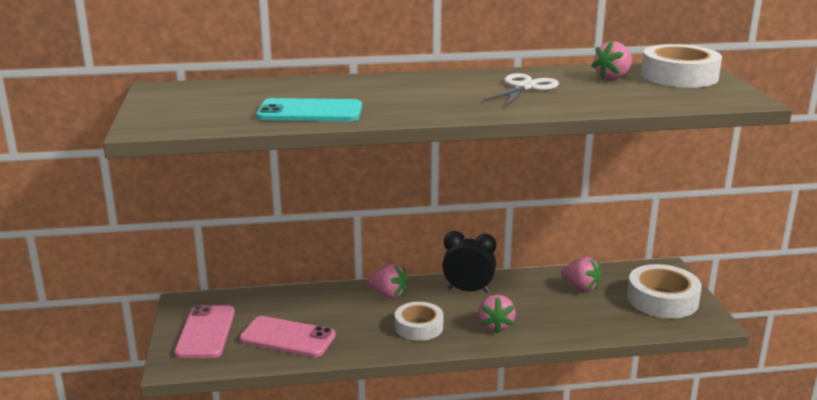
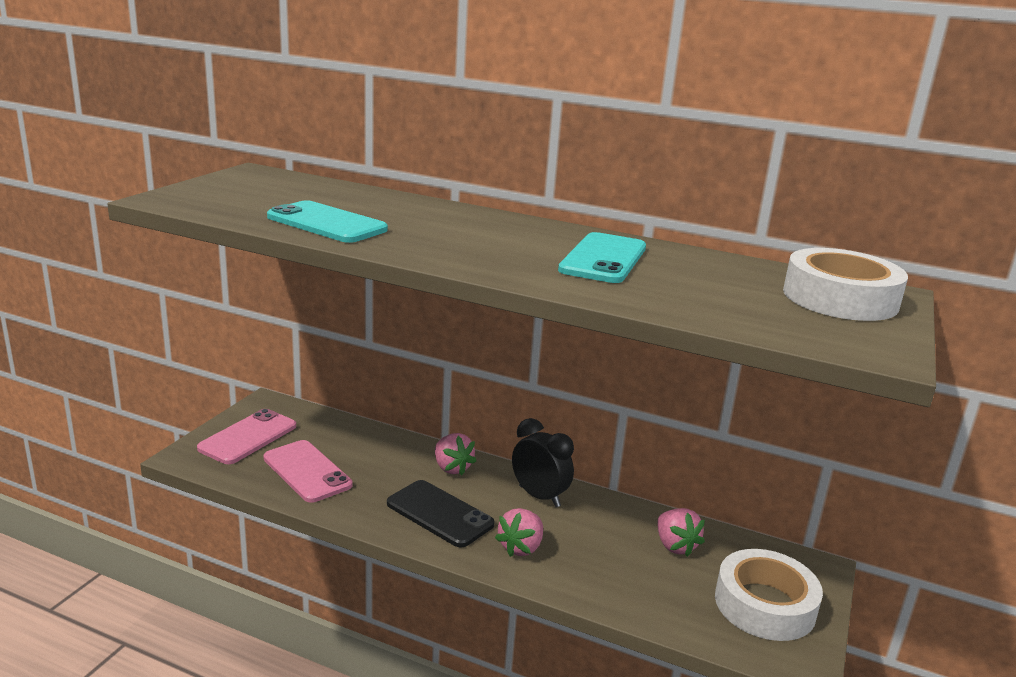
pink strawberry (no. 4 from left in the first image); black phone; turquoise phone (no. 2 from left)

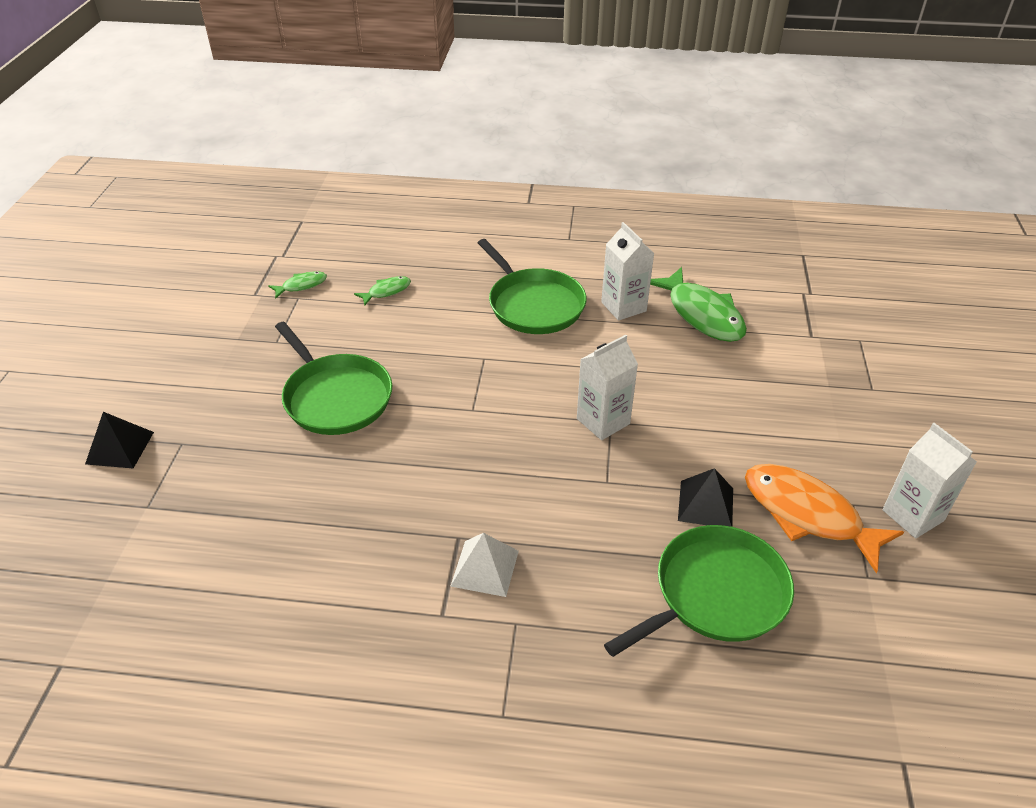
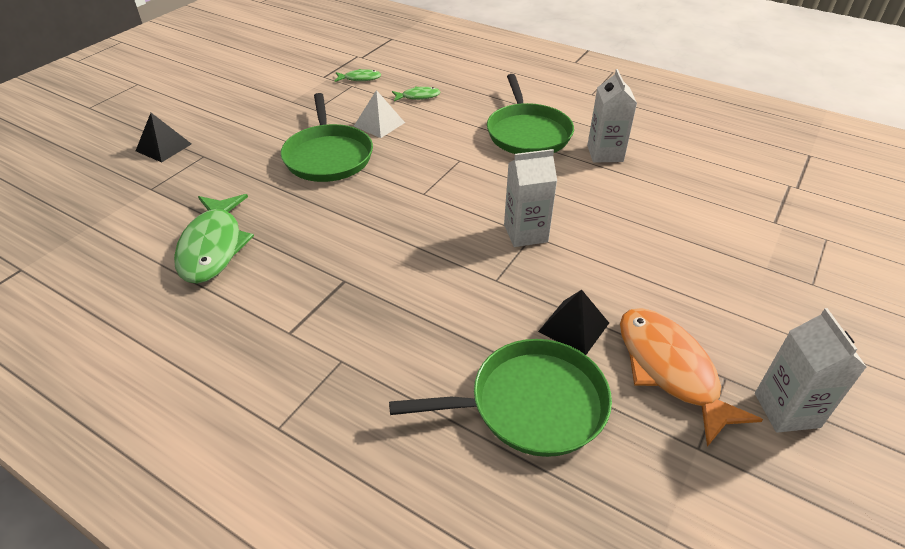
white pyramid; green fish (no. 1 from left)

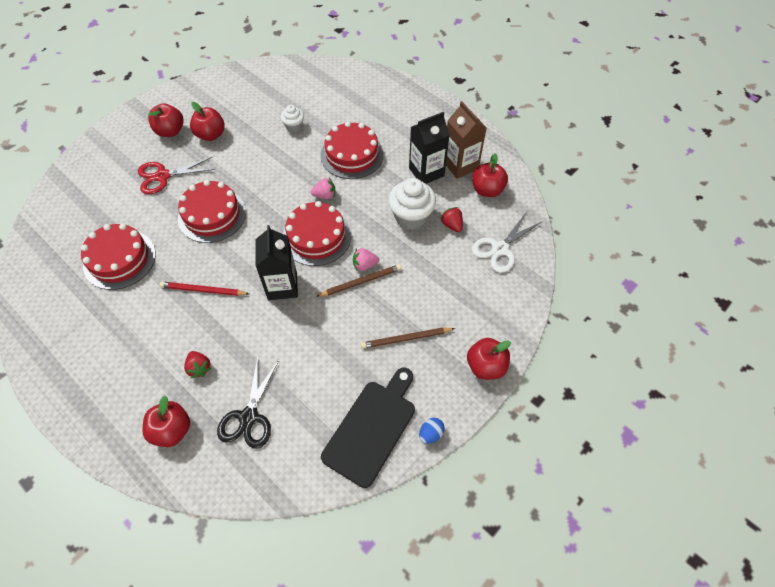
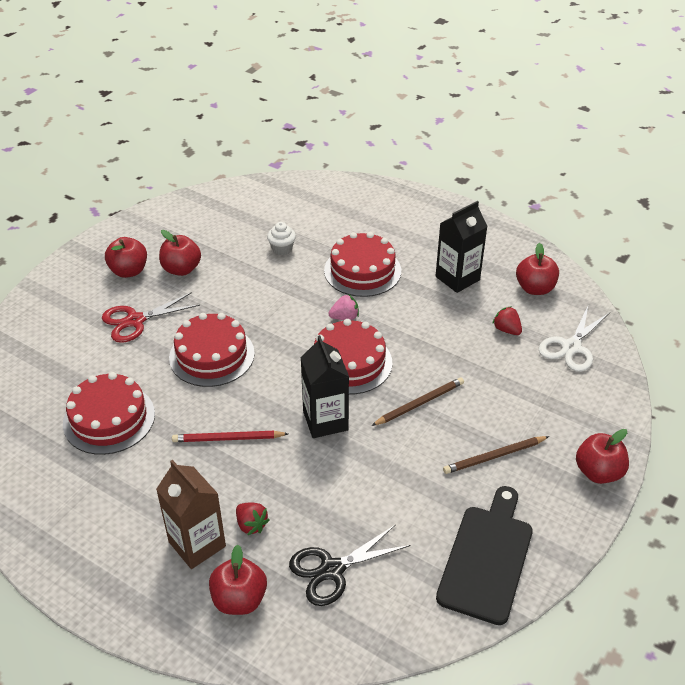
pink strawberry (no. 2 from left in the first image); white cupcake (no. 2 from left in the first image); blue egg; brown carton; black scissors

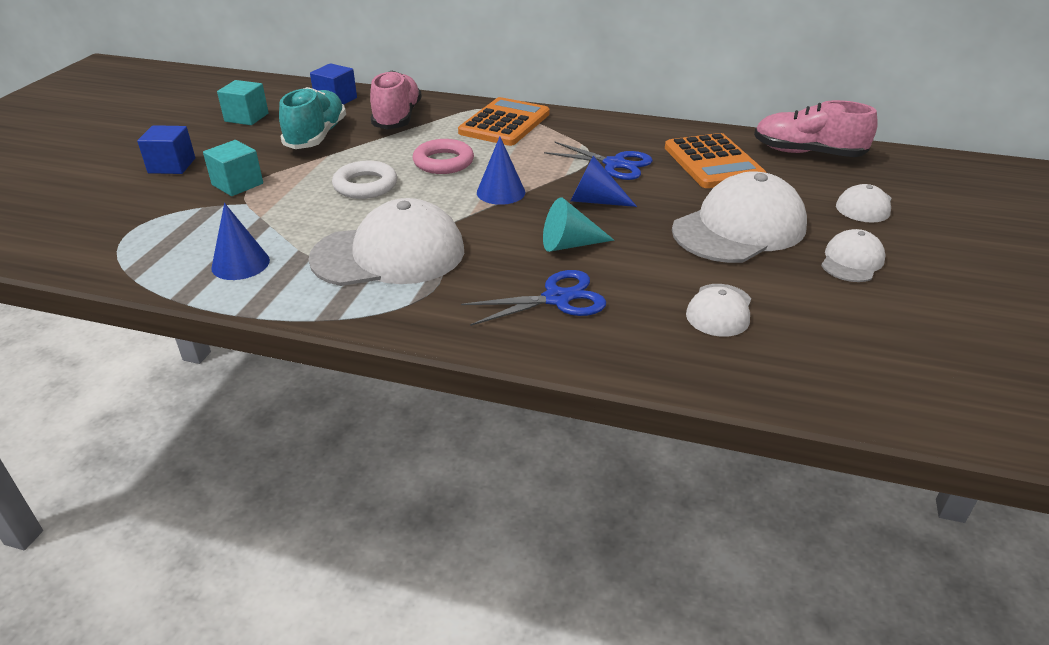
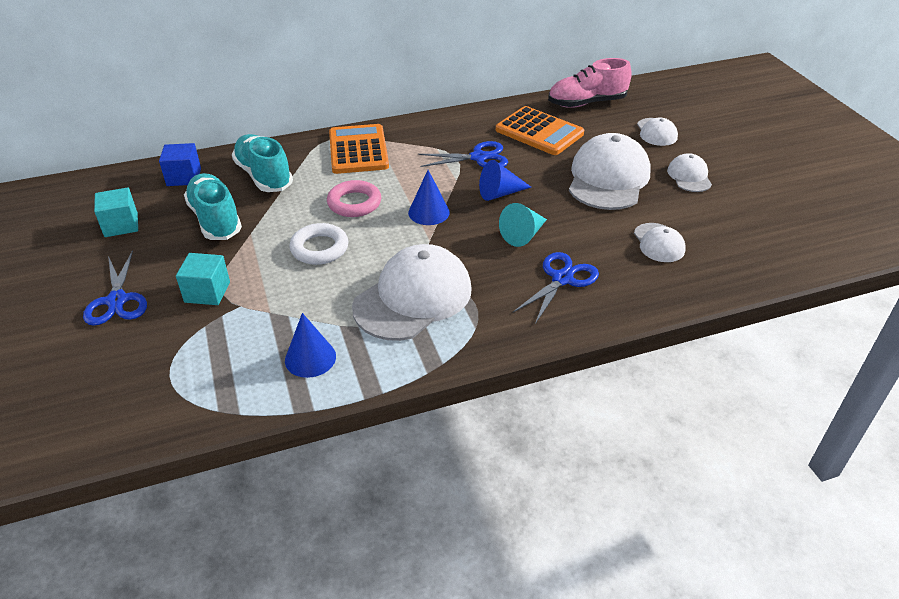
blue scissors (no. 1 from left); turquoise shoe (no. 2 from left)

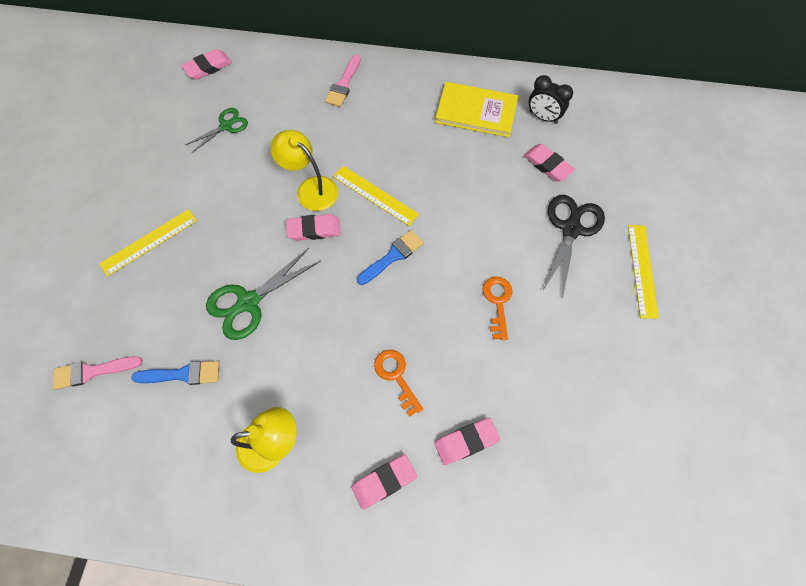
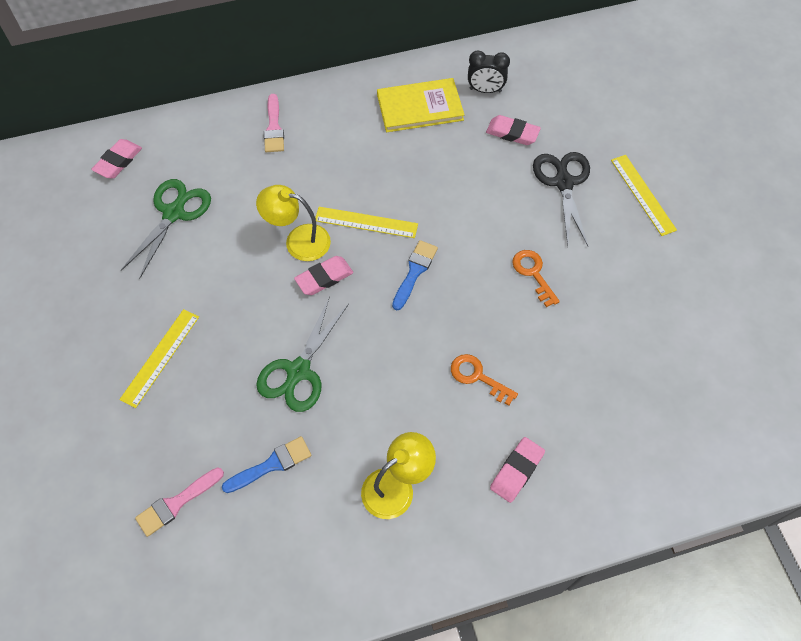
pink eraser (no. 4 from left in the first image); green scissors (no. 1 from left)

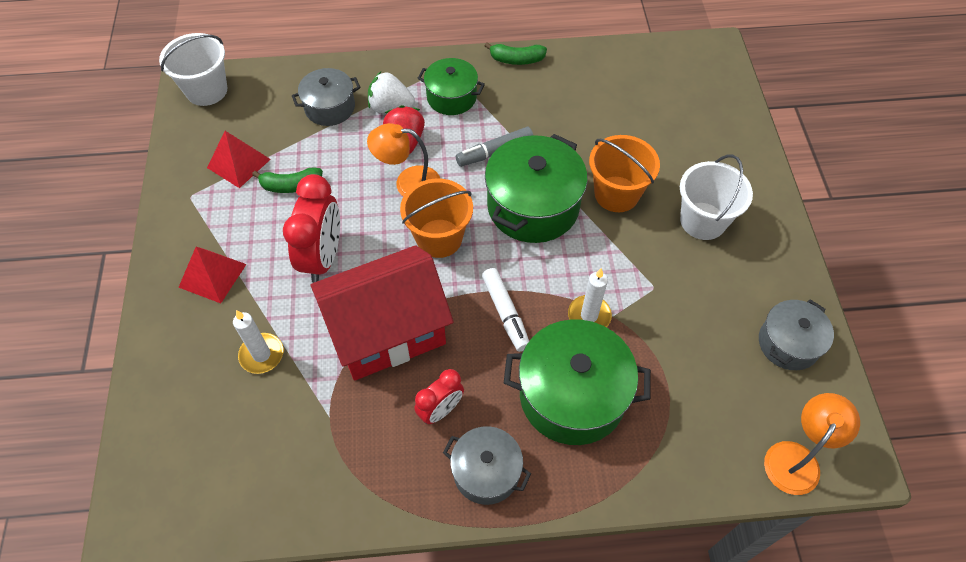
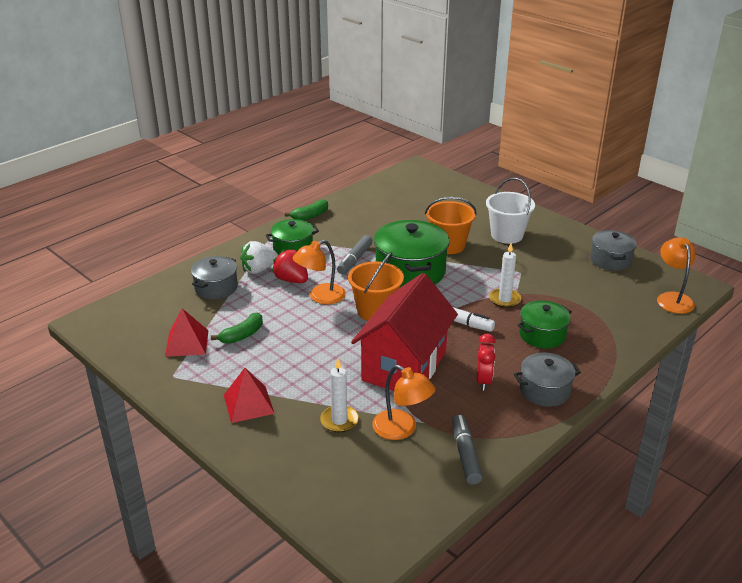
white bucket (no. 1 from left in the first image); red clock (no. 1 from left in the first image); orange lamp (no. 2 from left); grey marker (no. 2 from left); green pot (no. 3 from left)

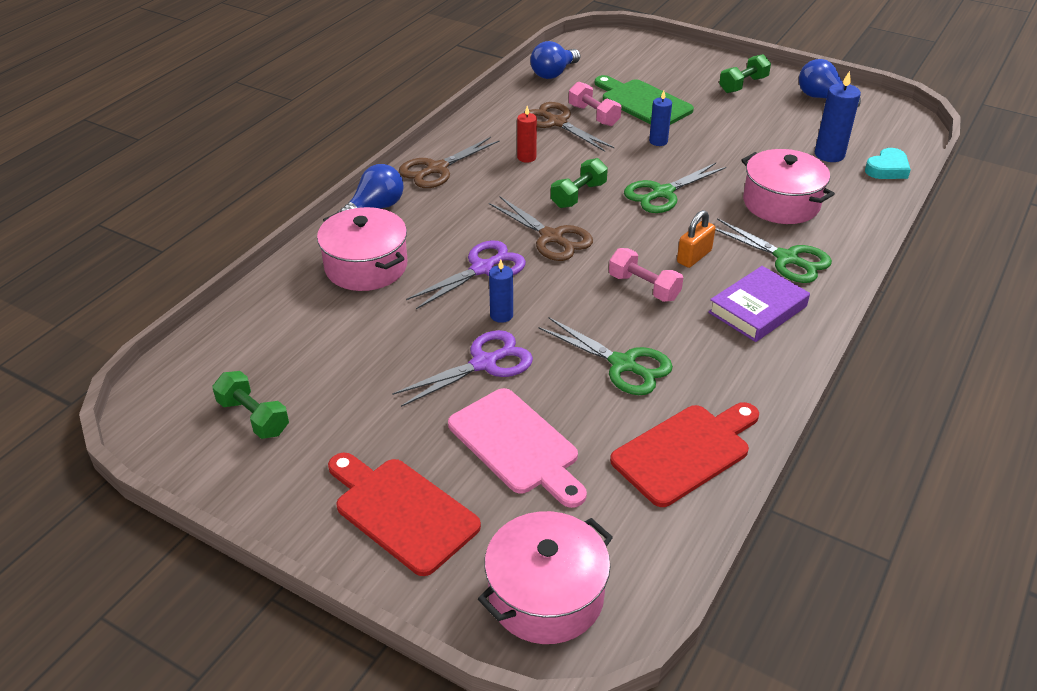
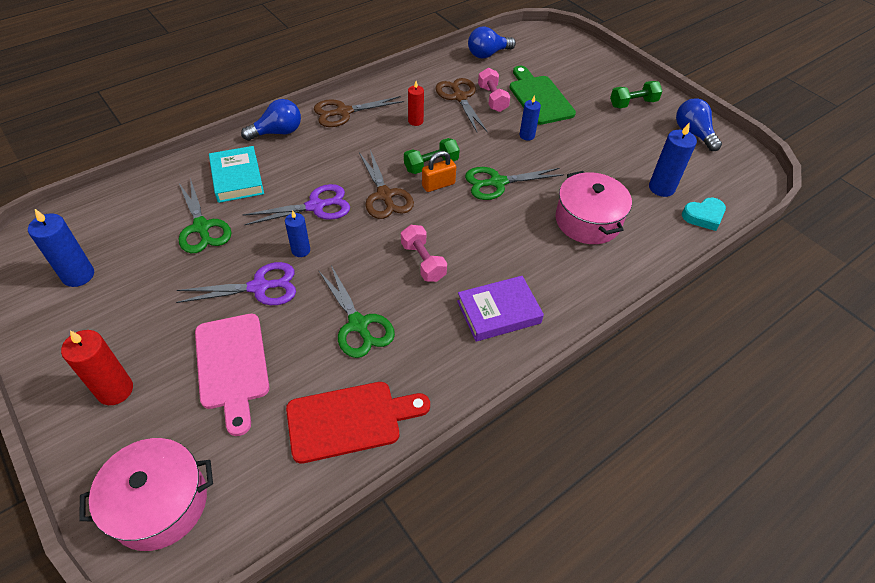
orange padlock; green scissors (no. 1 from left); blue candle (no. 1 from left); turquoise book; red candle (no. 1 from left)

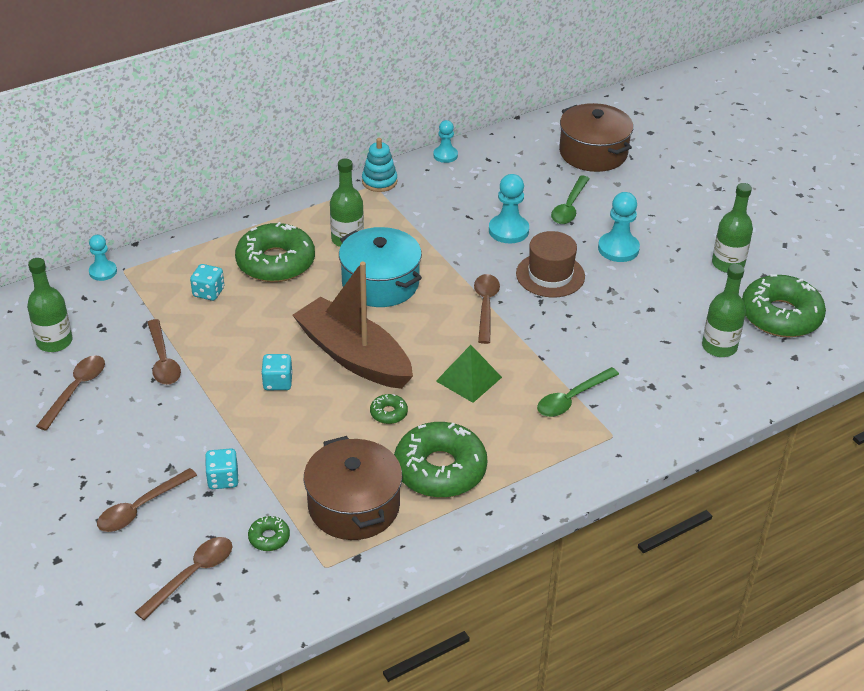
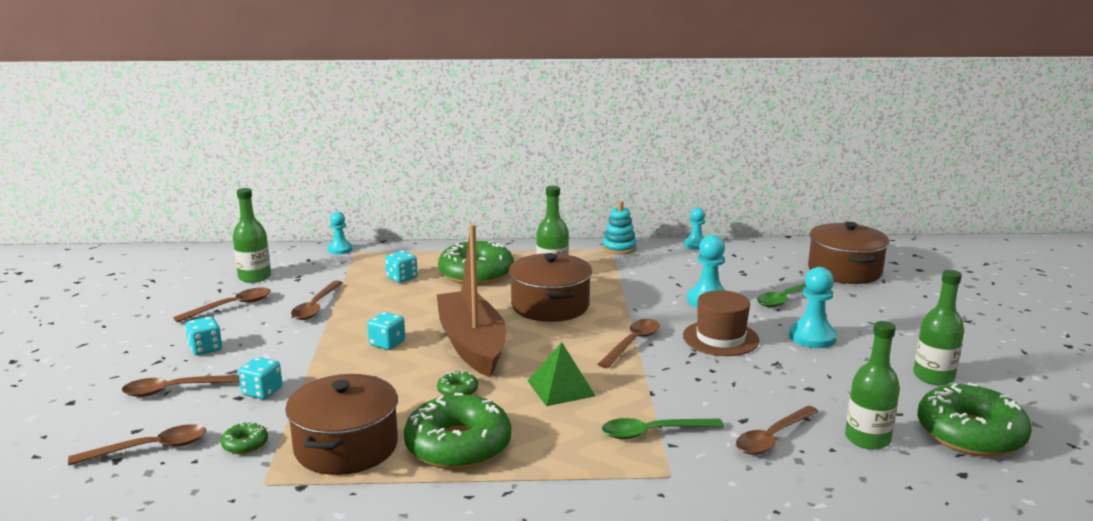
turquoise dice (no. 1 from left); brown spoon (no. 6 from left); brown pot (no. 2 from left)

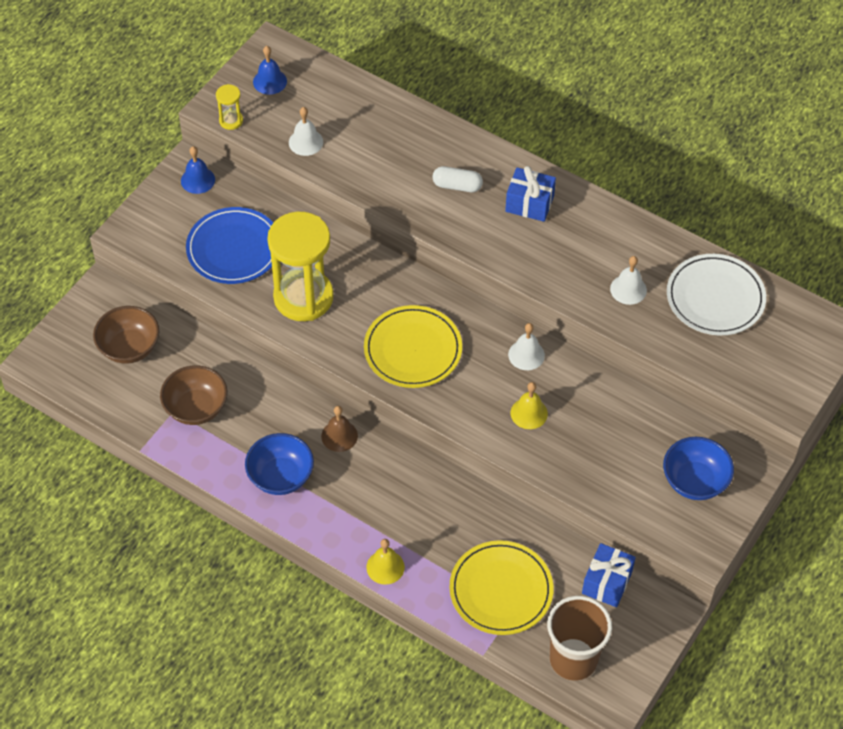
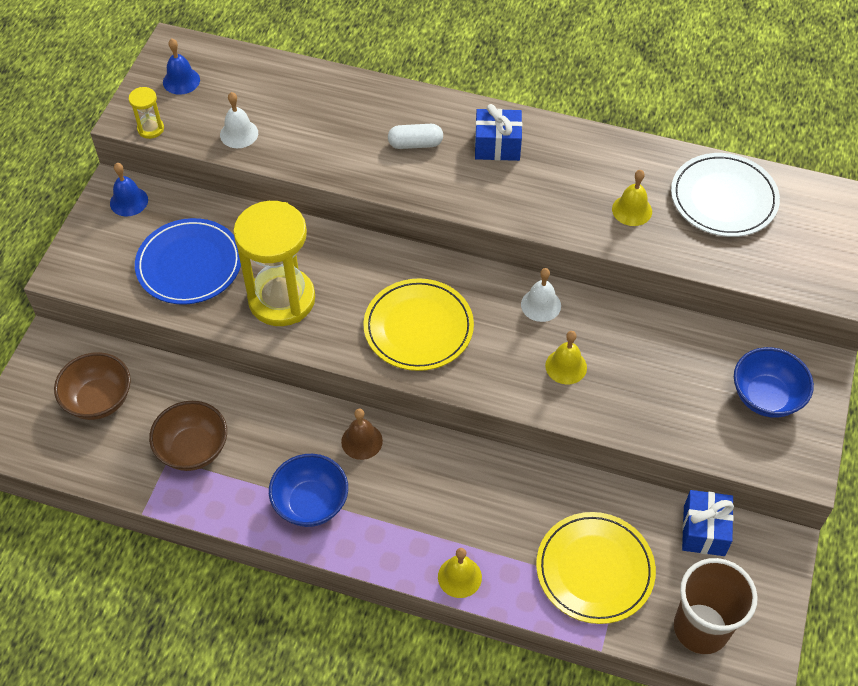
yellow bell (no. 3 from left)

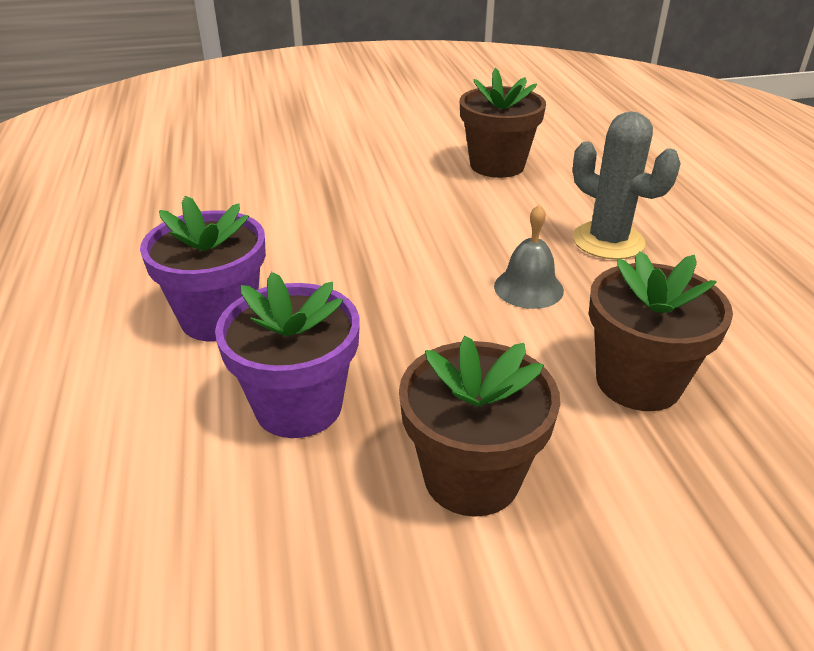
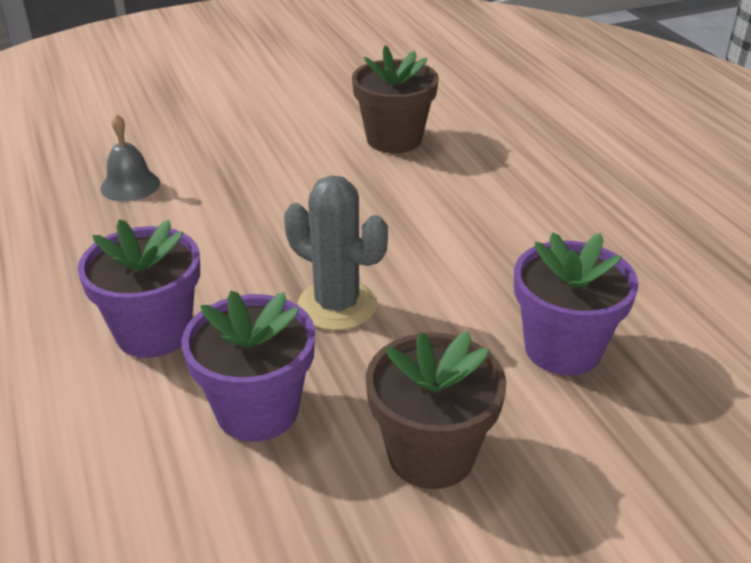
grey bell; grey cactus; purple flower pot (no. 3 from left)

